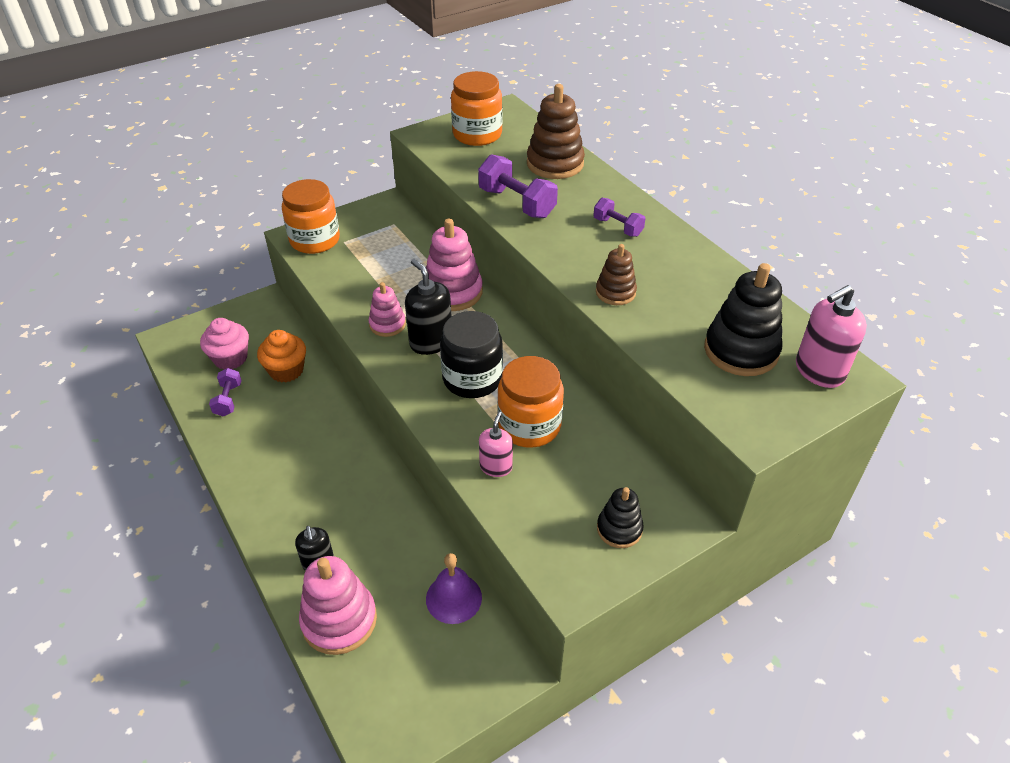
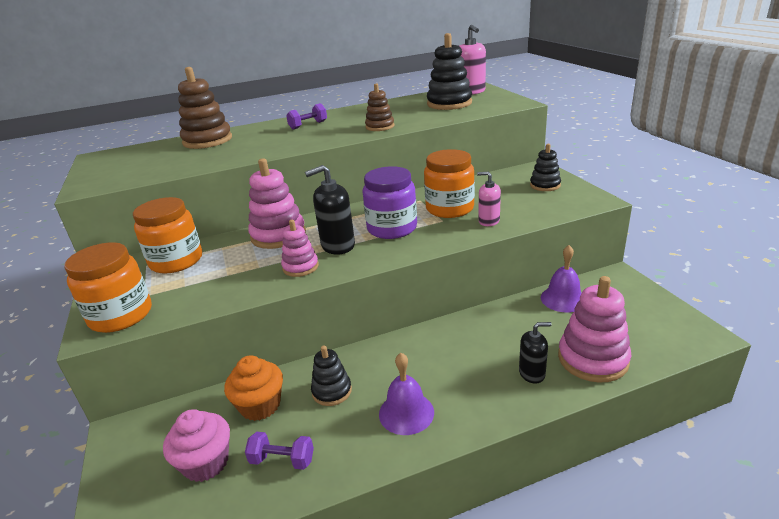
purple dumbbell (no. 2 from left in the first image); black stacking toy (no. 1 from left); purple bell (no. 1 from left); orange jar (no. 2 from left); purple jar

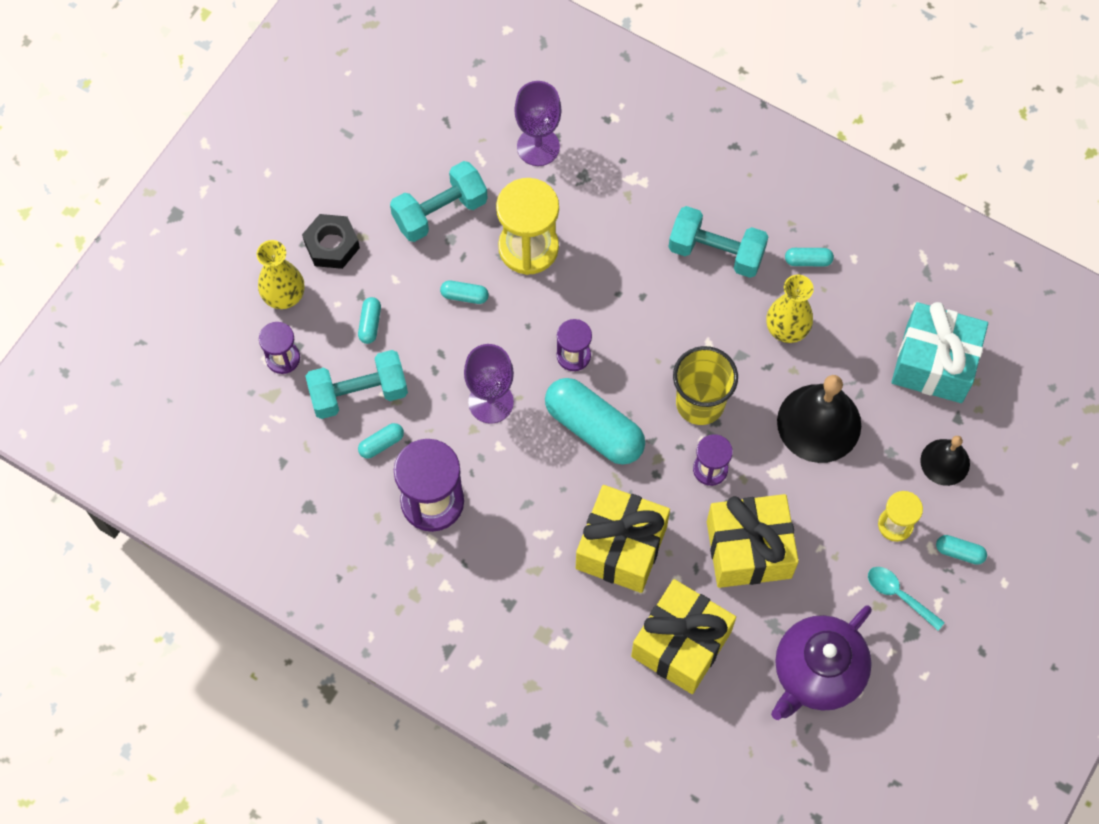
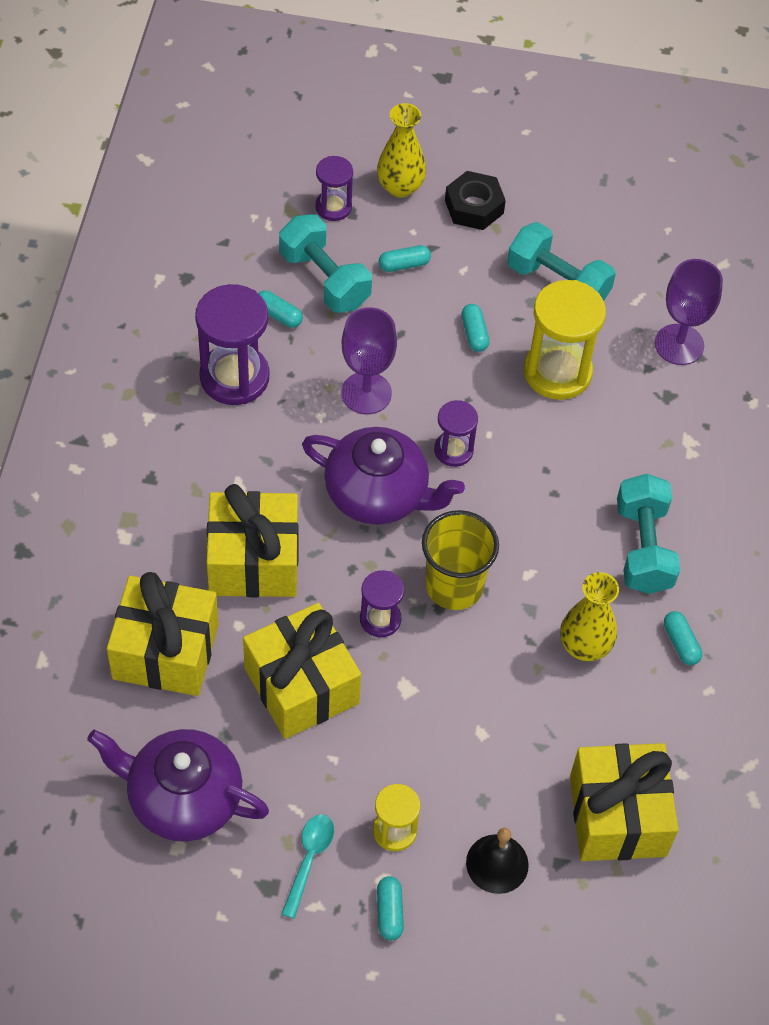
black bell (no. 1 from left in the first image); purple teapot (no. 2 from left); yellow gift (no. 4 from left)

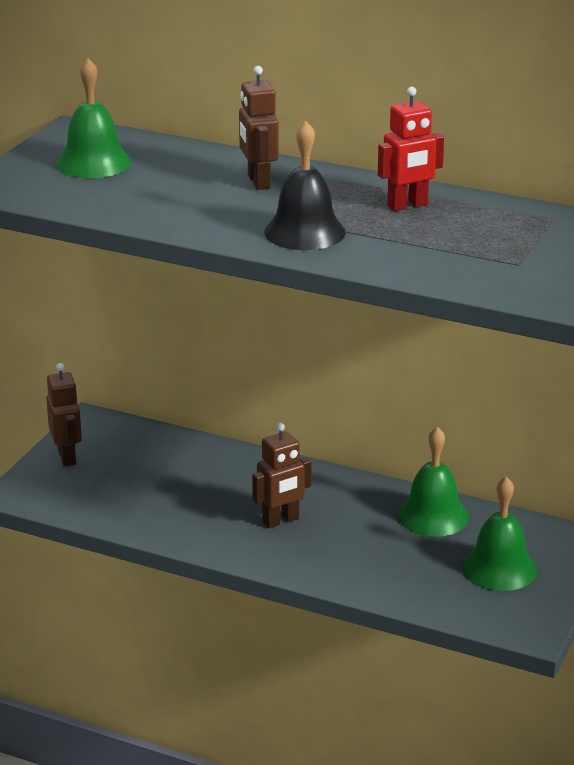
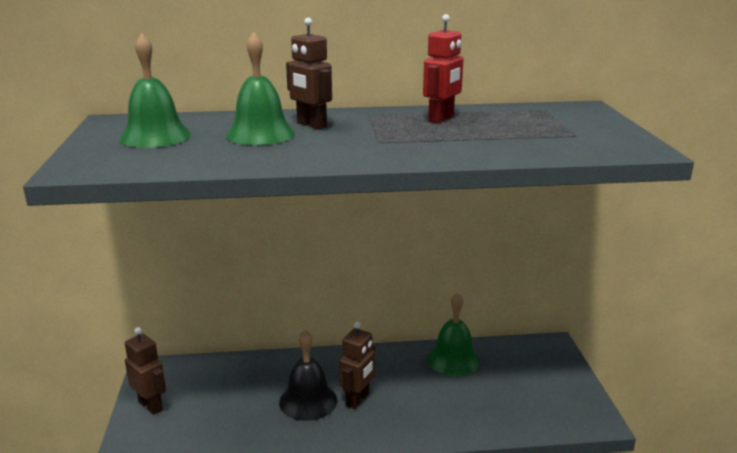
black bell; green bell (no. 2 from left)

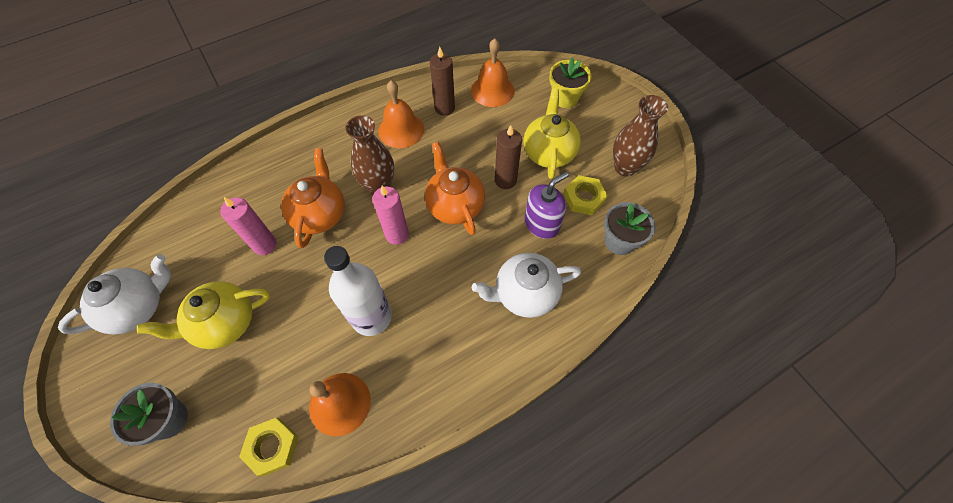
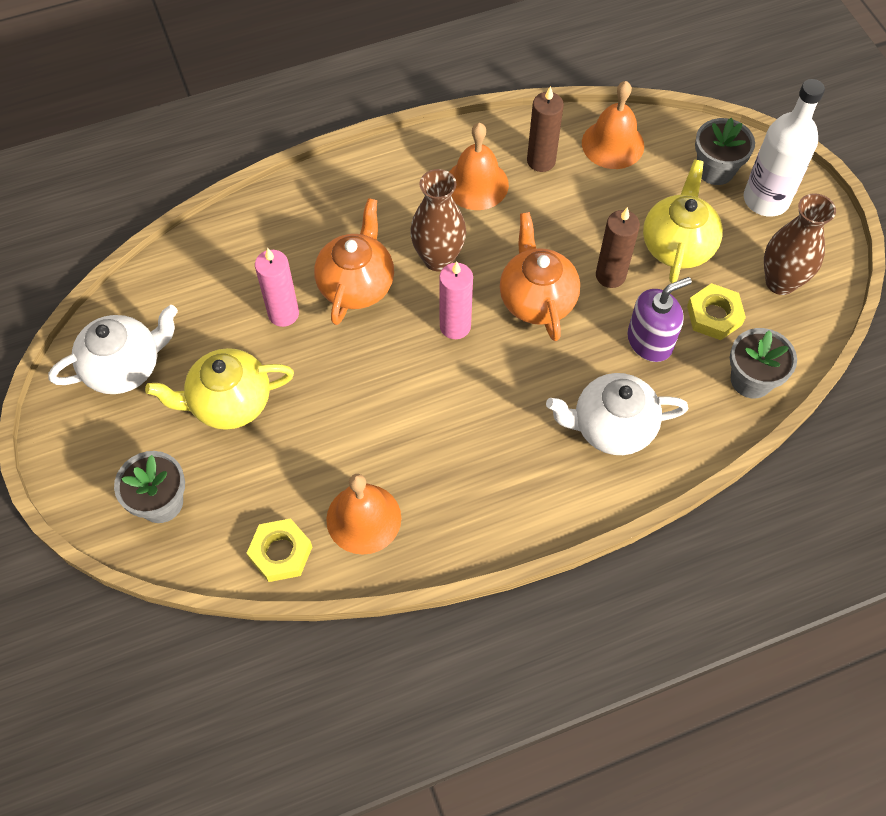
white bottle; grey flower pot (no. 2 from left)

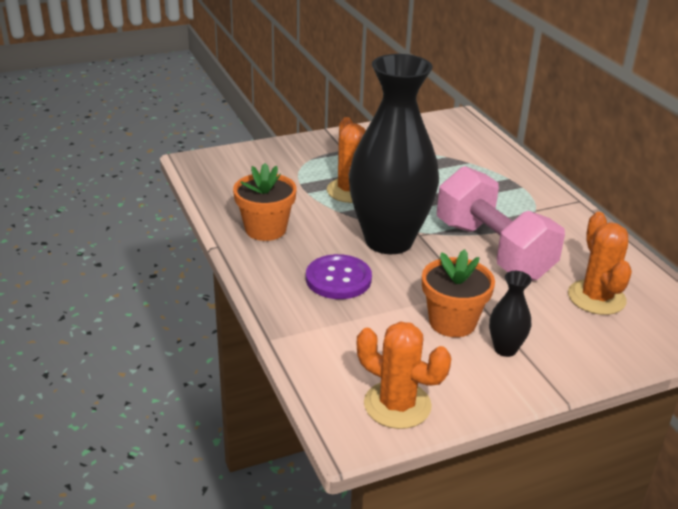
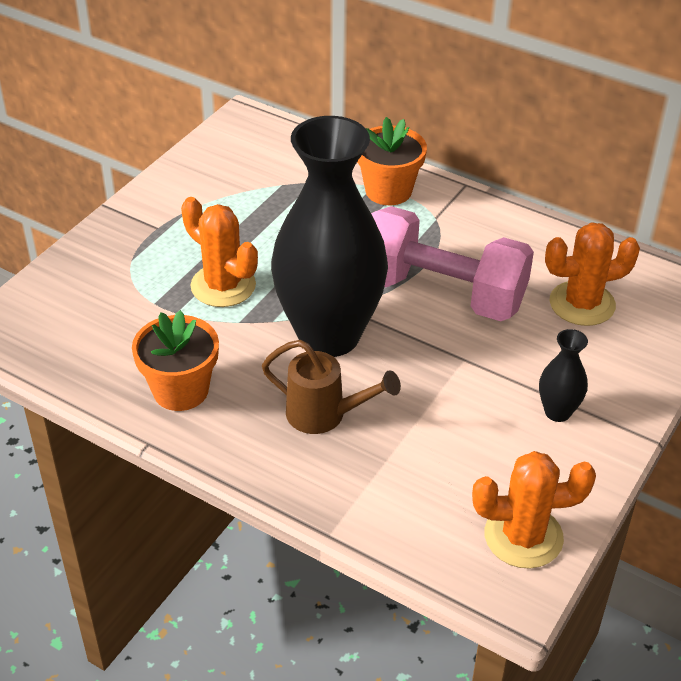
orange flower pot (no. 2 from left); brown watering can; orange cactus (no. 3 from left)

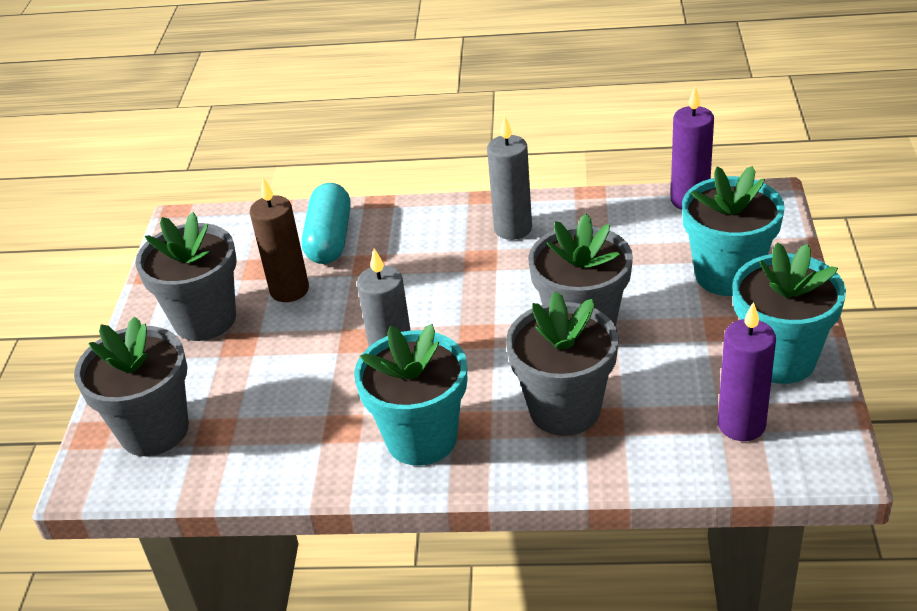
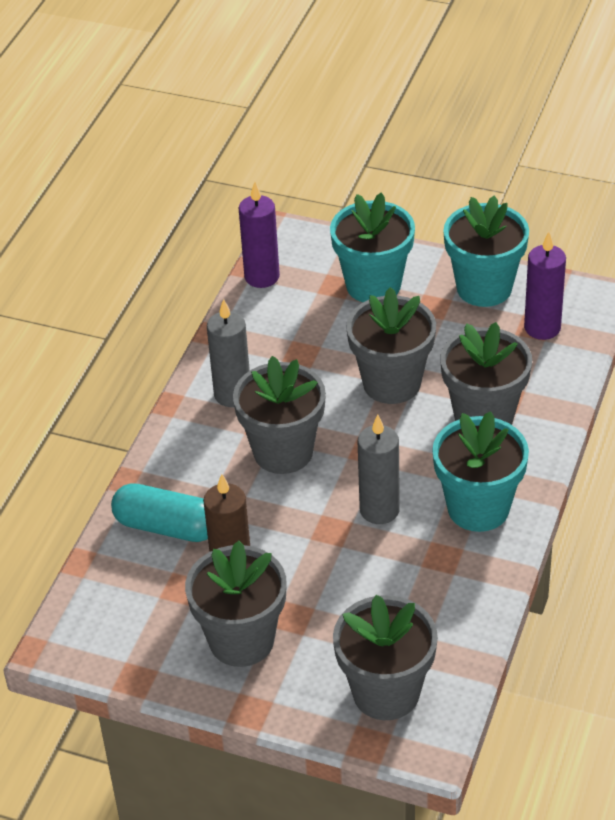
grey flower pot (no. 2 from left)

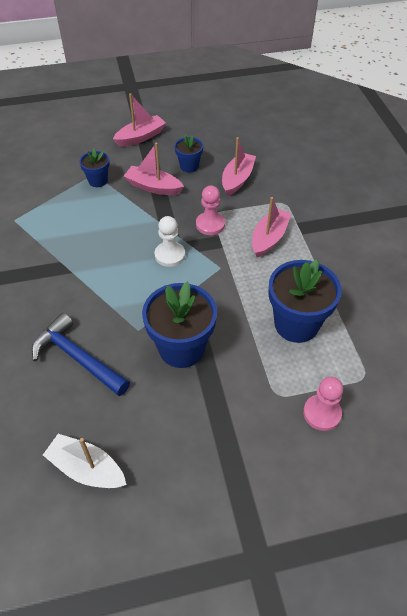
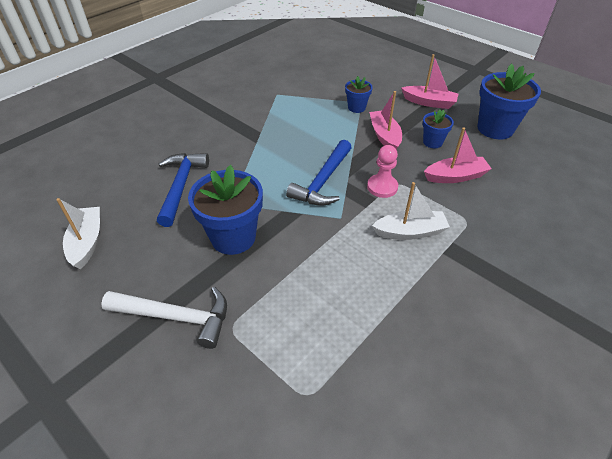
pink pawn (no. 2 from left in the first image); white hammer; blue flower pot (no. 4 from left); blue hammer (no. 2 from left); white boat (no. 2 from left)

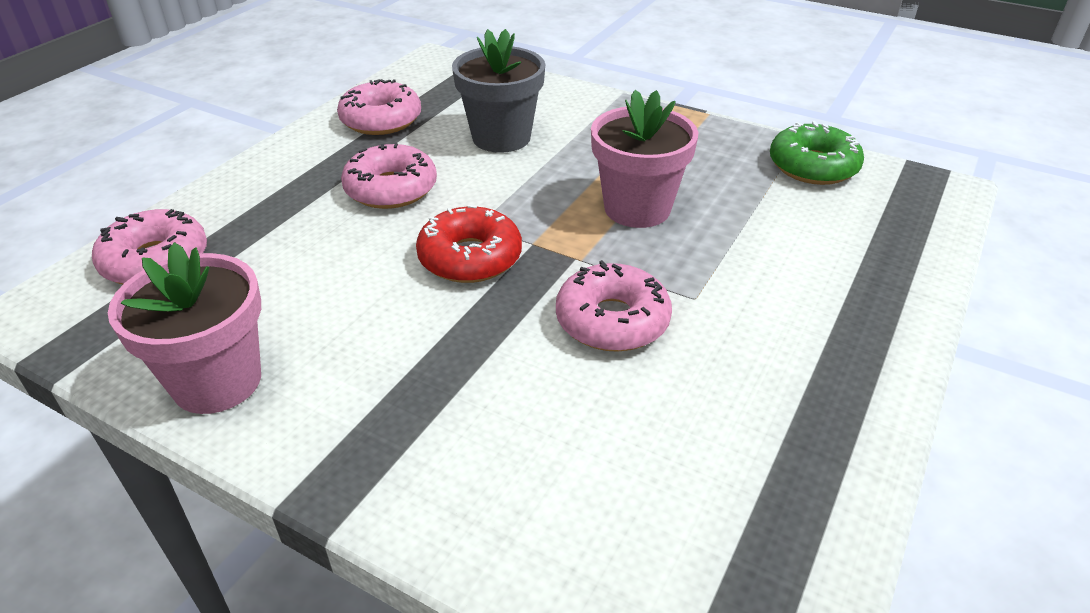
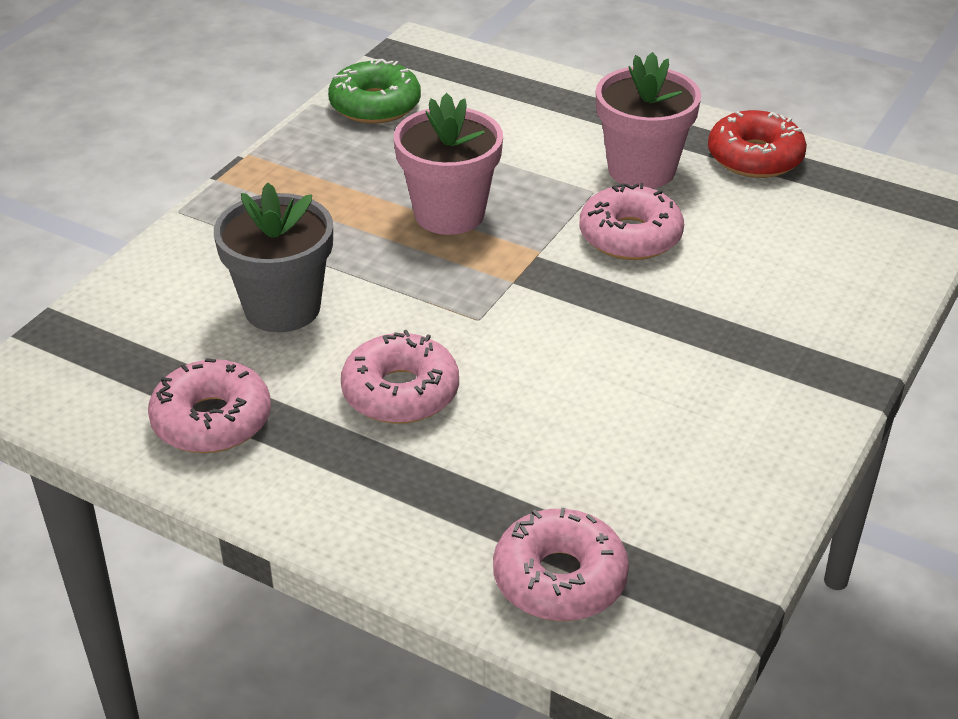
pink flower pot (no. 2 from left); red donut

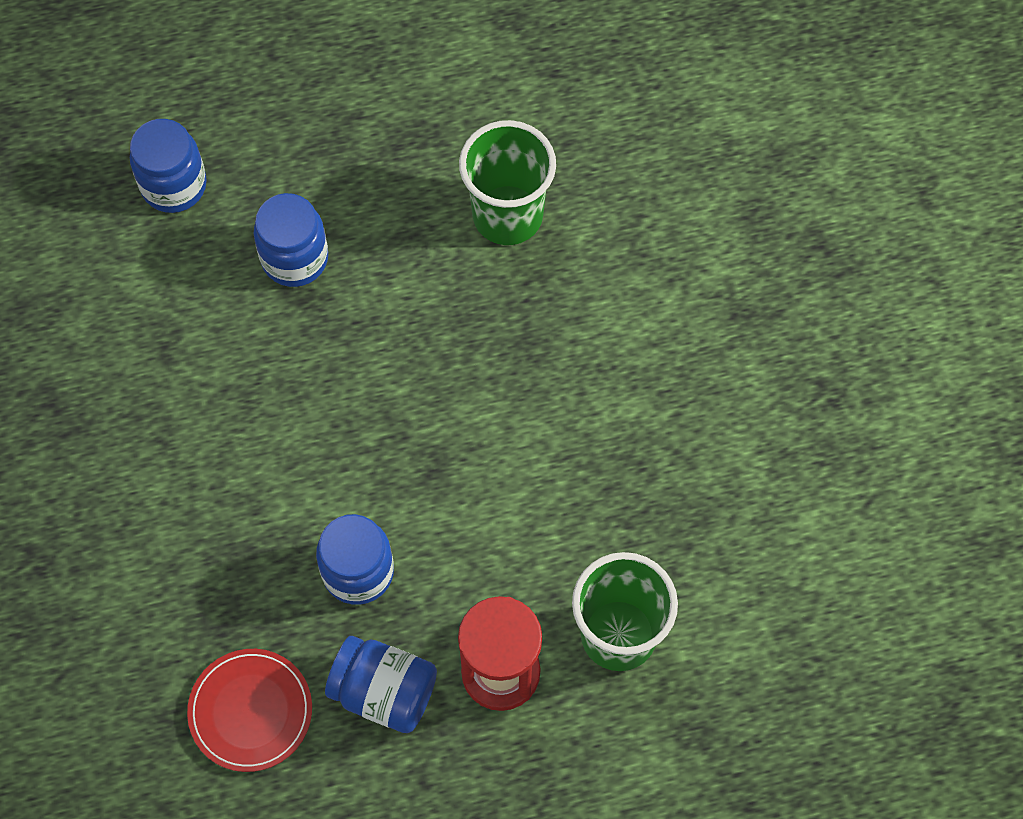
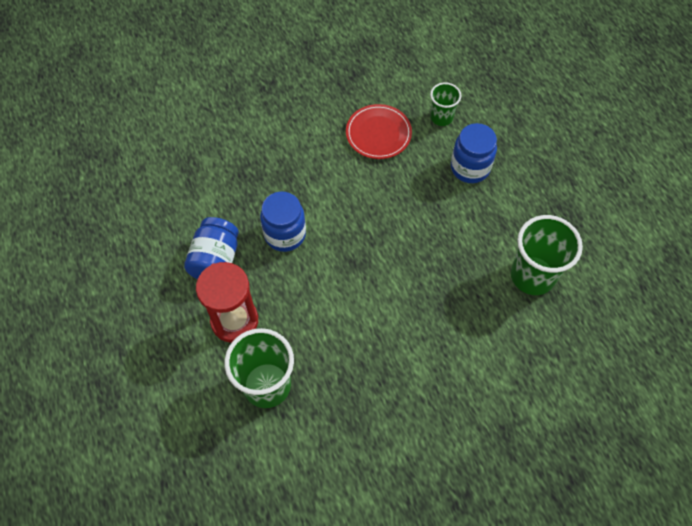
blue jar (no. 1 from left in the first image); green cup (no. 2 from left); red plate

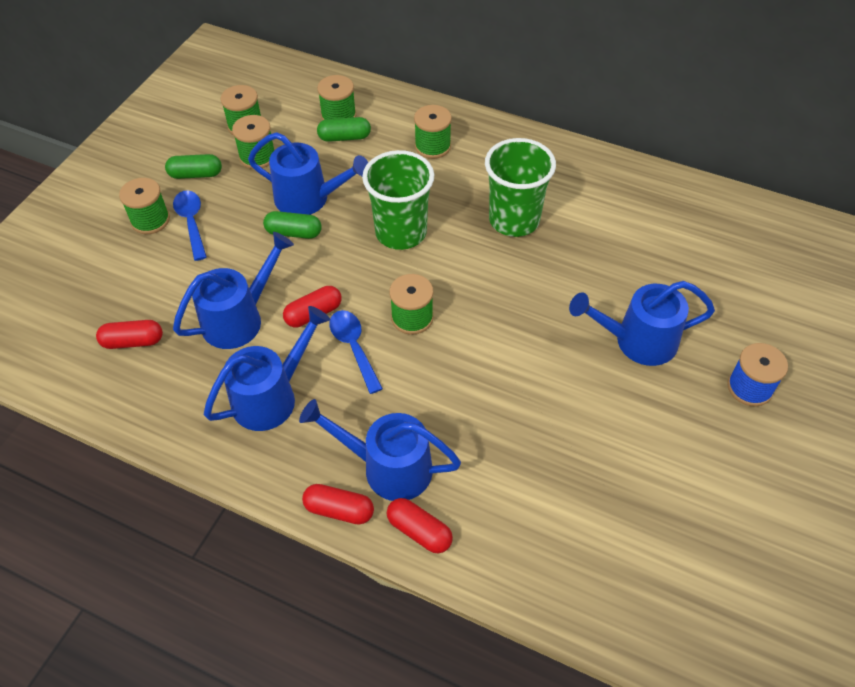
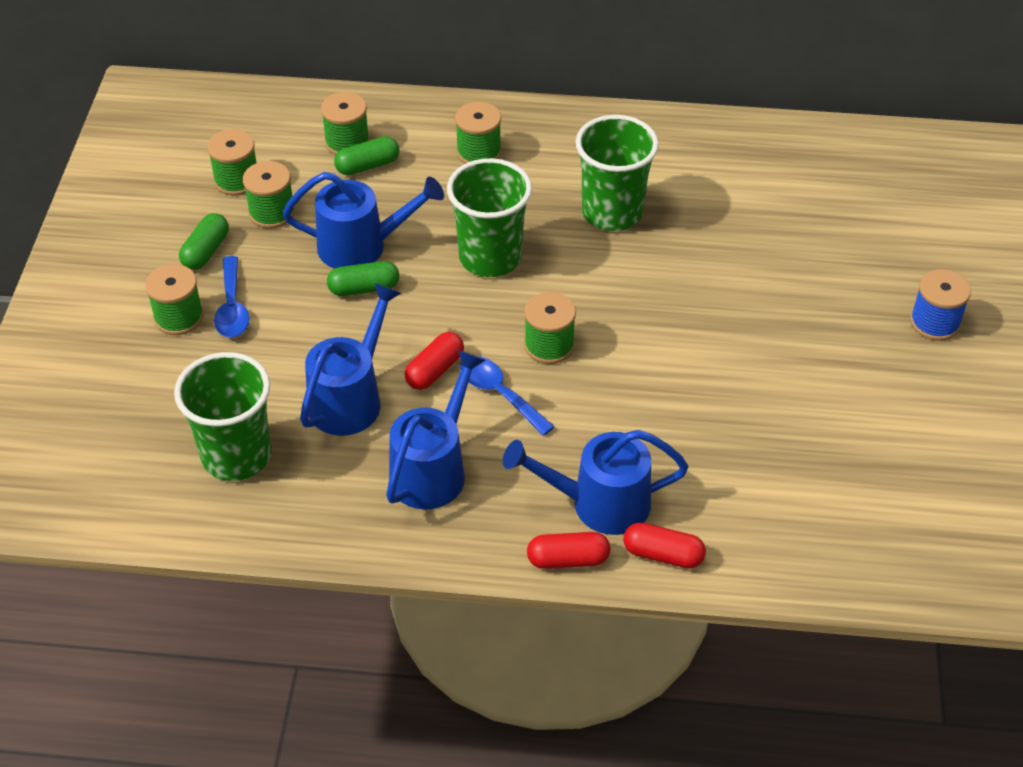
blue watering can (no. 5 from left in the first image); green cup (no. 1 from left); green capsule (no. 1 from left); blue spoon (no. 1 from left)

